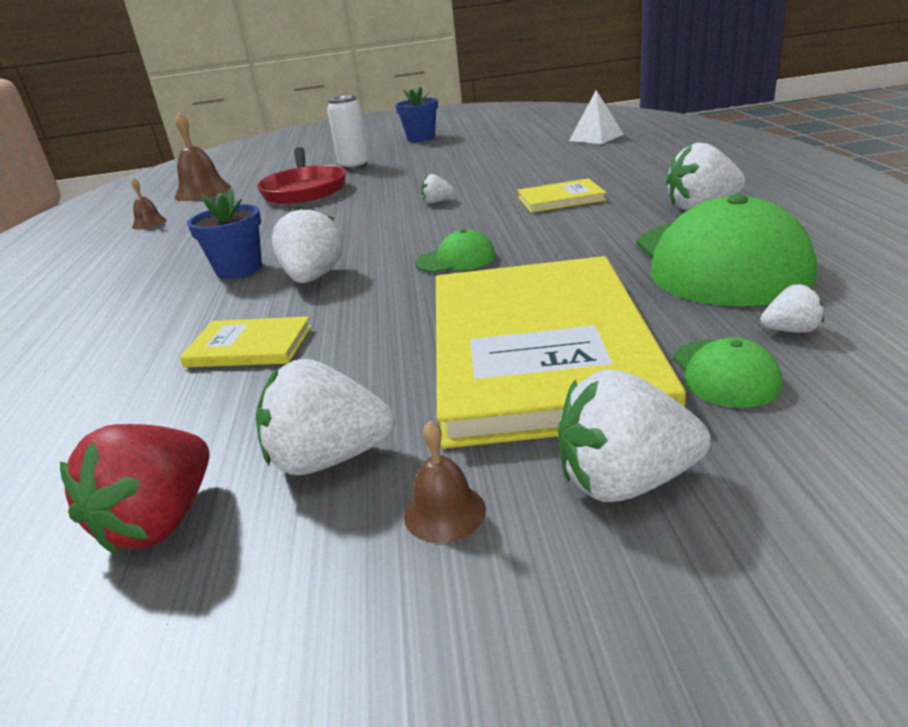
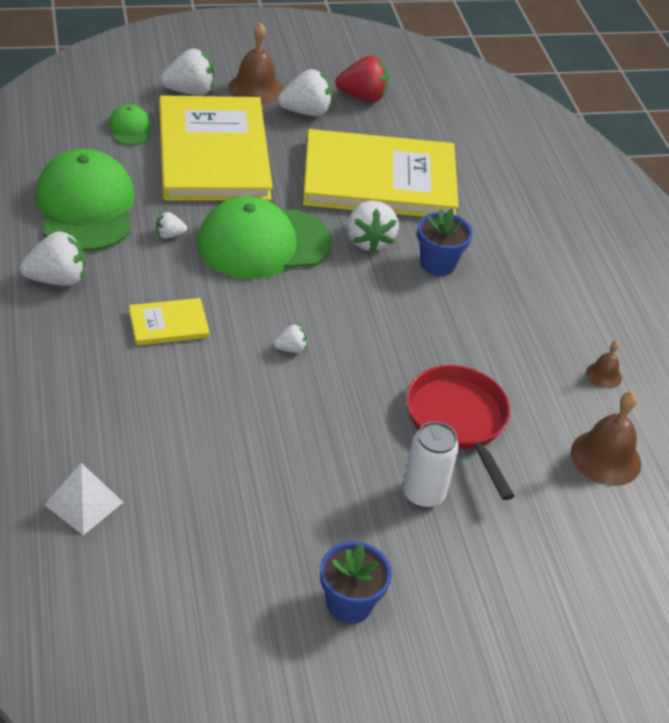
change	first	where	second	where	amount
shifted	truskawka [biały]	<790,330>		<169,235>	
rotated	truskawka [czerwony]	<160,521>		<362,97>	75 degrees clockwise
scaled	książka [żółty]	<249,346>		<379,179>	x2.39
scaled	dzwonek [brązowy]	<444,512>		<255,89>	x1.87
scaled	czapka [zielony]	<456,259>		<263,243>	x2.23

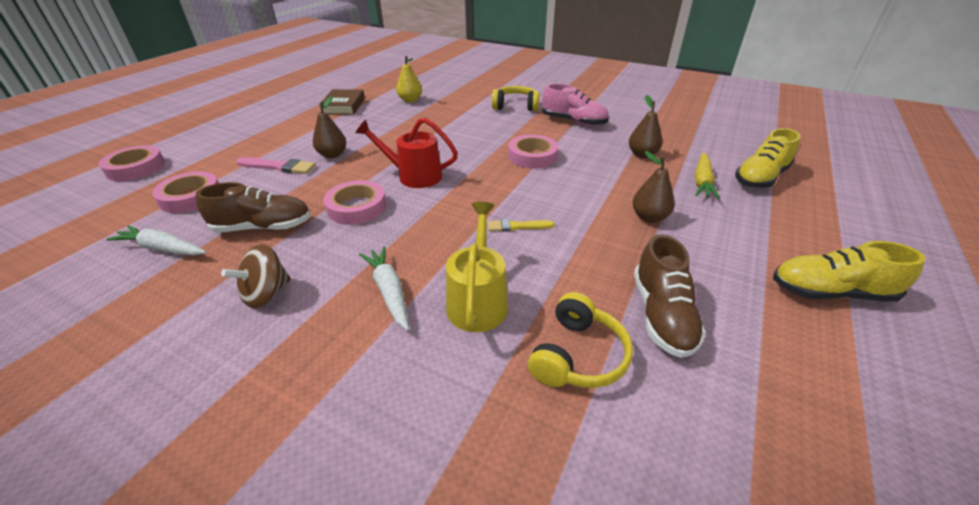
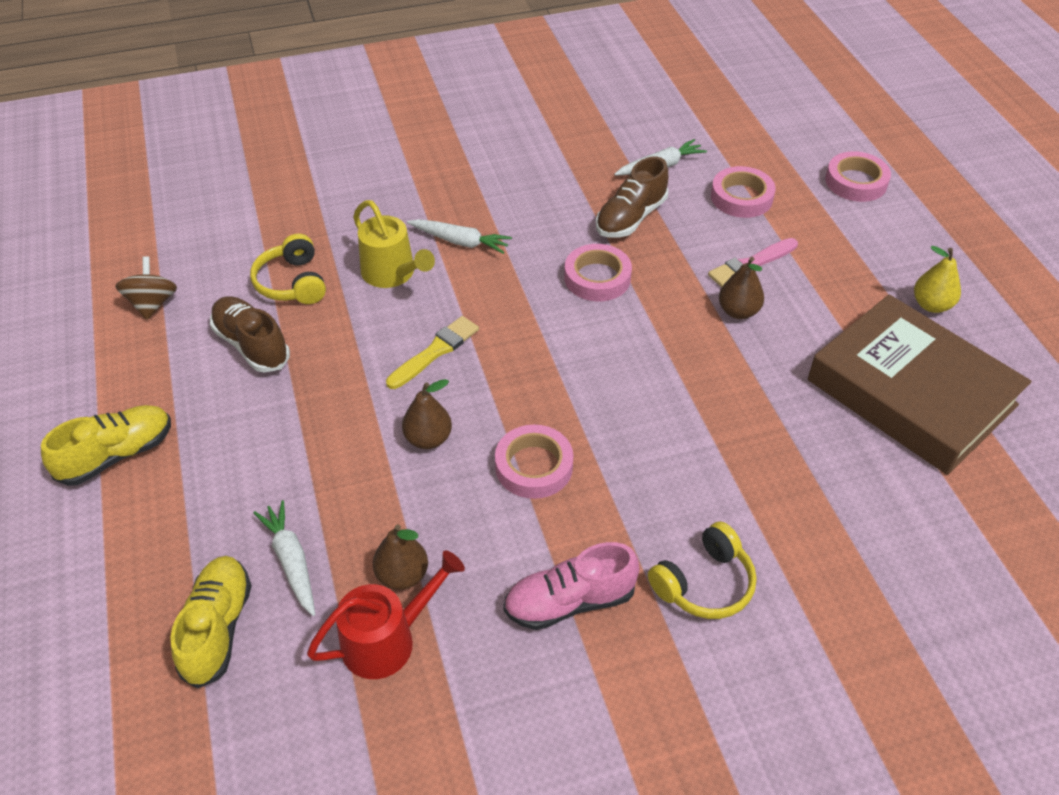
change	first	where	second	where	amount
shifted	bączek [brązowy]	<266,294>		<152,304>	
shifted	konewka [czerwony]	<413,176>		<388,639>	
shifted	gruszka [żółty]	<410,100>		<931,305>	
shifted	gruszka [brązowy]	<649,217>		<428,439>	
repainted	marchewka [żółty]	<702,182>	marchewka [biały]	<291,561>	
scaled	książka [brązowy]	<343,106>		<911,392>	x2.13
scaled	pędzel [żółty]	<517,226>		<435,351>	x1.50

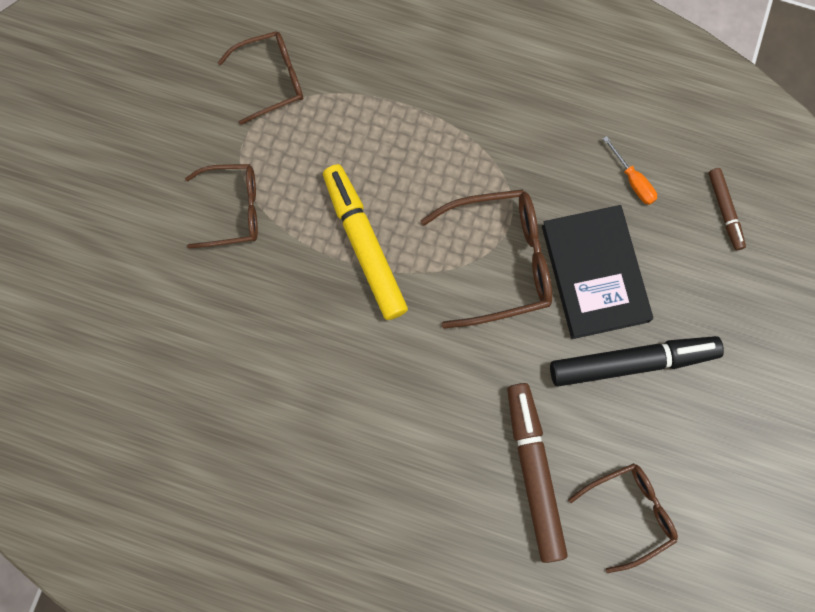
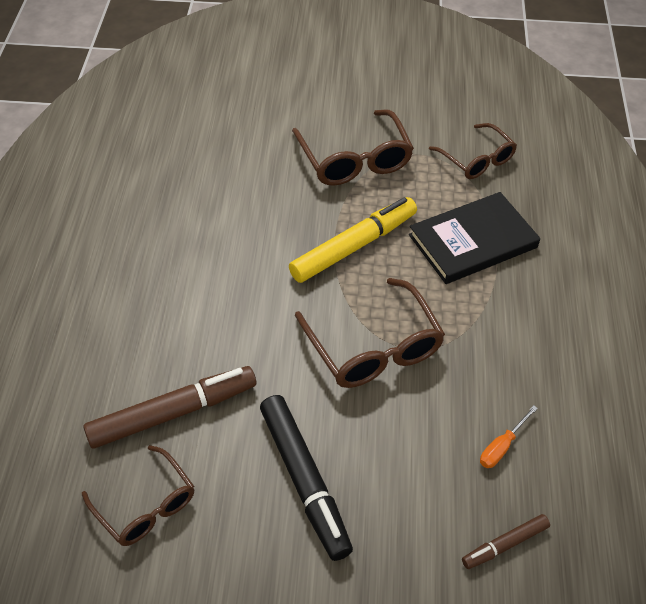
change	first	where	second	where	amount
shifted	książka [czarny]	<595,273>		<473,241>	
scaled	okulary [brązowy]	<233,209>		<354,159>	x1.51

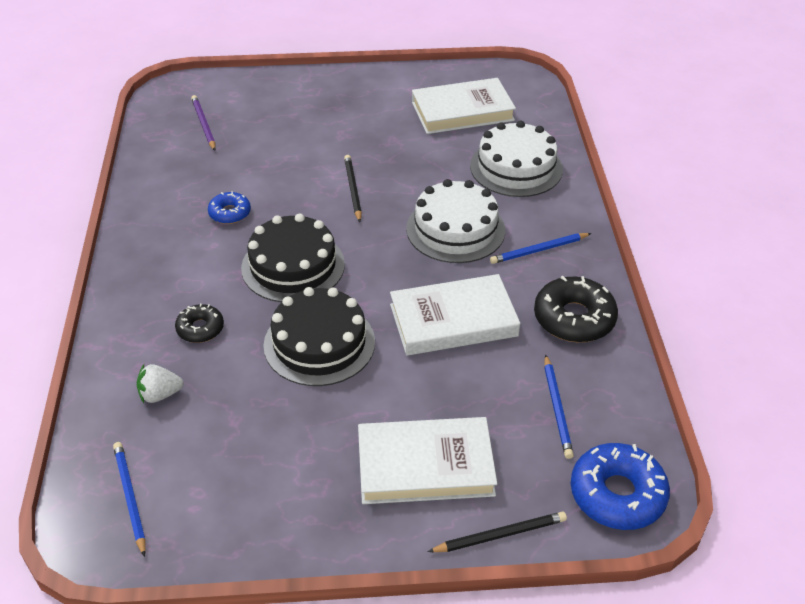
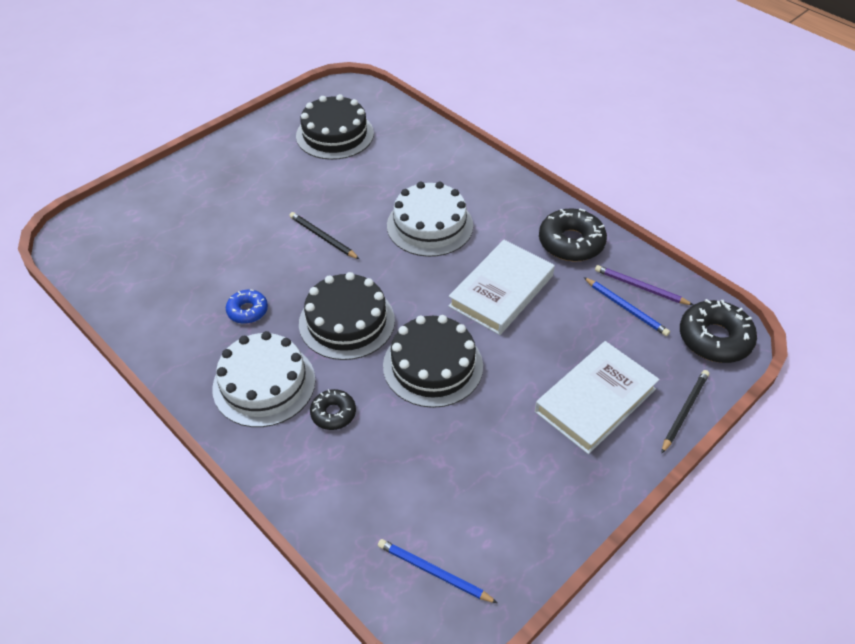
change	first	where	second	where	amount
gone	truskawka [biały]	<160,394>			
gone	ołówek [niebieski]	<539,250>			
shifted	ołówek [fioletowy]	<203,124>		<640,287>	
shifted	tort [biały]	<516,167>		<264,384>	
swapped	książka [biały]	<462,111>	tort [czarny]	<335,134>	
repainted	donut [niebieski]	<617,494>	donut [czarny]	<714,338>	

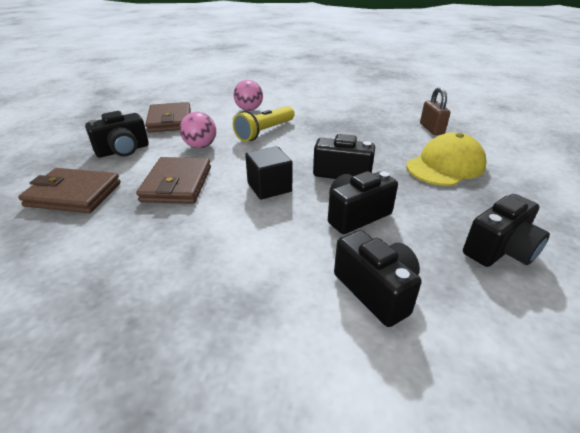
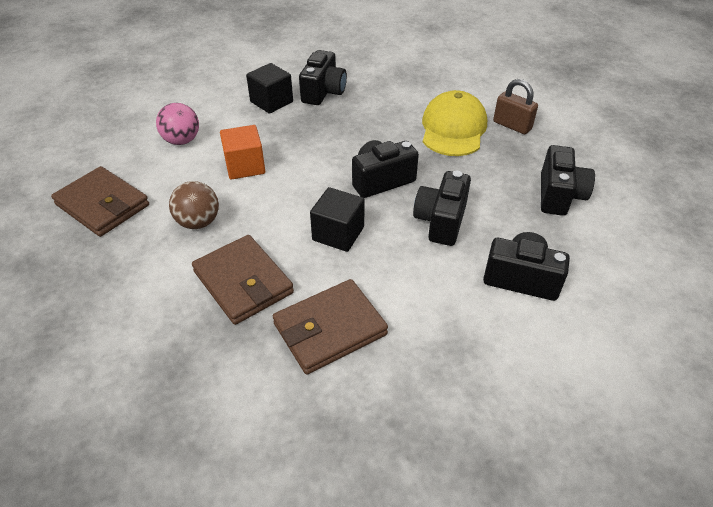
change	first	where	second	where	amount
new			sześcian [czarny]	<271,102>	
shifted	portfel [brązowy]	<74,194>		<330,329>	
shifted	aparat fotograficzny [czarny]	<123,150>		<323,92>	
shifted	kłódka [brązowy]	<431,129>		<512,125>	
swapped	latarka [żółty]	<265,132>	sześcian [pomarańczowy]	<245,166>	
repainted	piłka [różowy]	<200,146>	piłka [brązowy]	<198,222>	

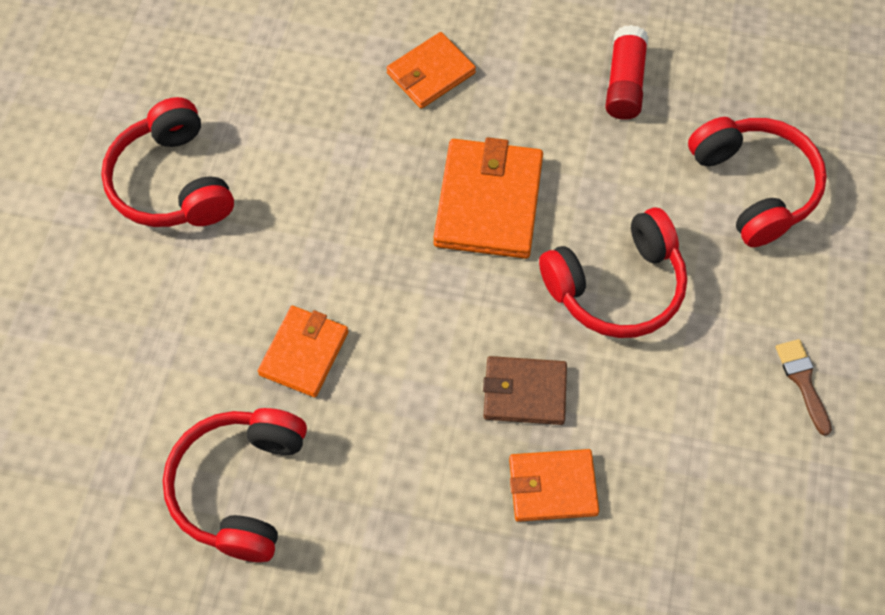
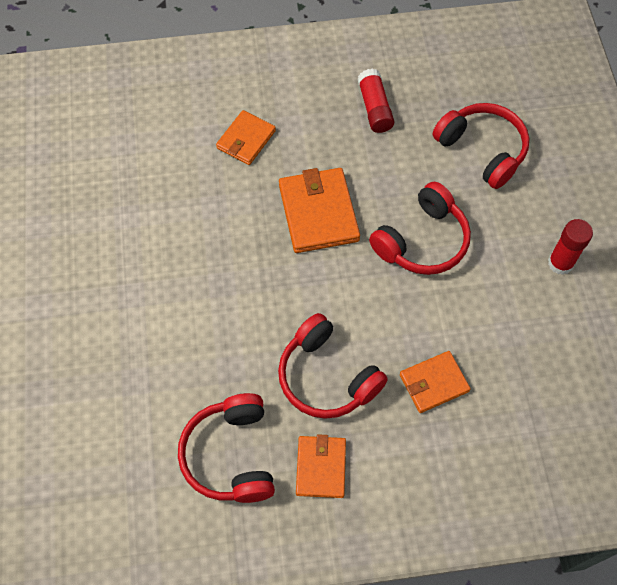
change	first	where	second	where	amount
gone	portfel [brązowy]	<524,392>			
shifted	słuchawki [czerwony]	<172,182>		<327,377>	
shifted	portfel [pomarańczowy]	<304,353>		<321,467>	
swapped	pędzel [brązowy]	<803,381>	klej w sztyfcie [czerwony]	<560,263>	

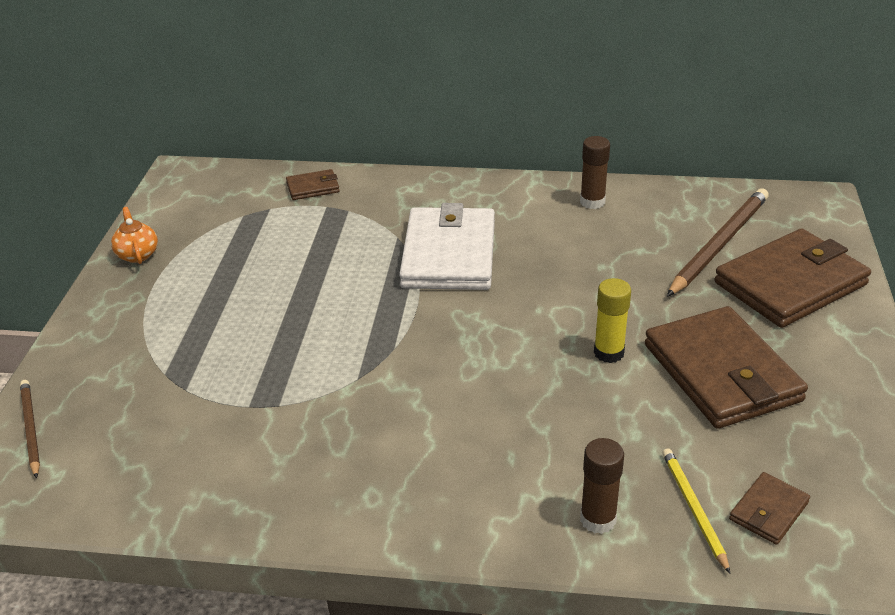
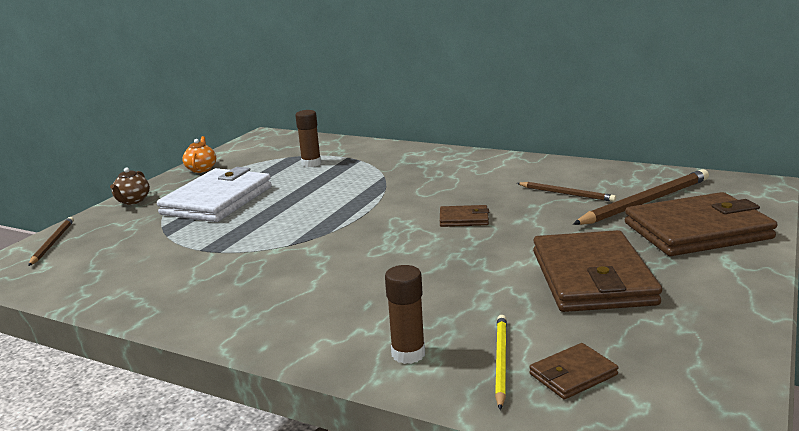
change	first	where	second	where	amount
gone	klej w sztyfcie [żółty]	<608,353>			
new			imbryk [brązowy]	<132,201>	
new			ołówek [brązowy]	<566,194>	
shifted	portfel [brązowy]	<313,187>		<464,219>	
shifted	portfel [biały]	<449,254>		<217,200>	
shifted	klej w sztyfcie [brązowy]	<592,202>		<311,163>	

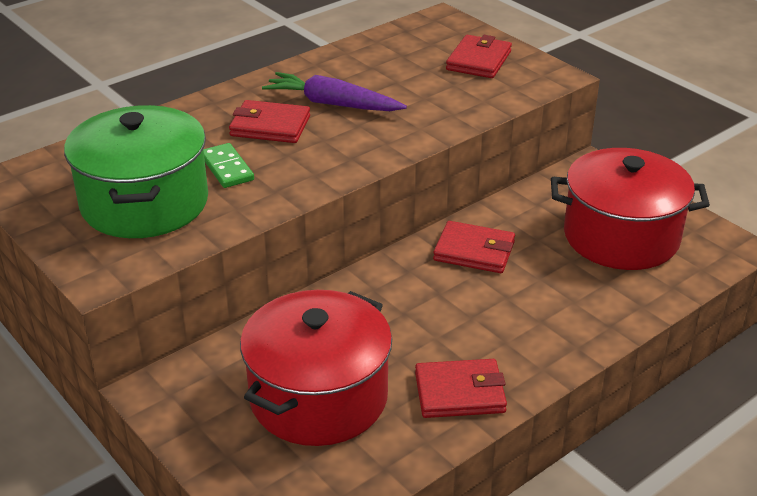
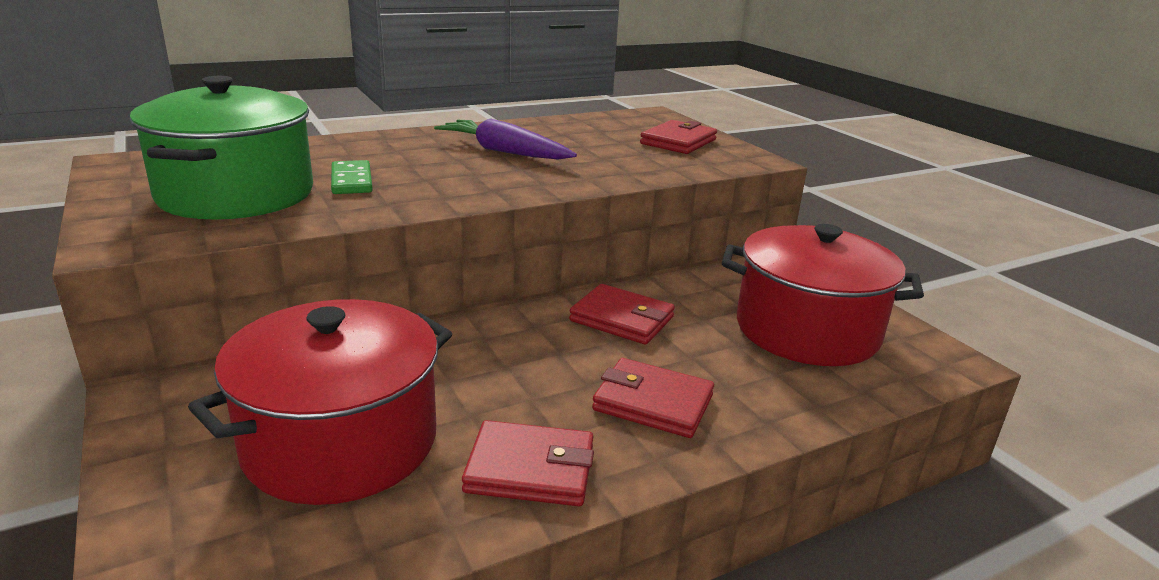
change	first	where	second	where	amount
shifted	portfel [czerwony]	<270,126>		<653,403>	

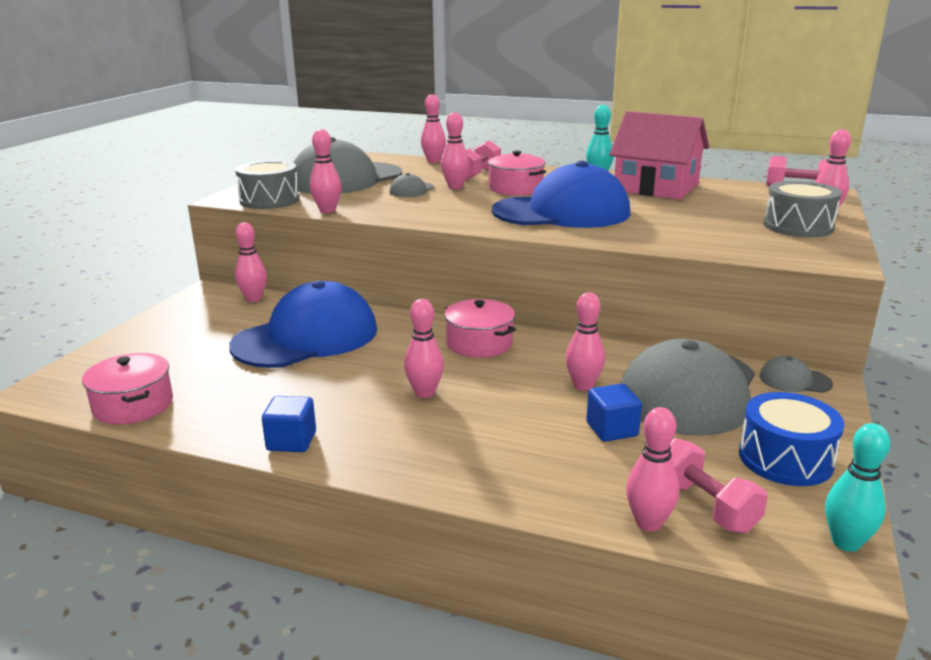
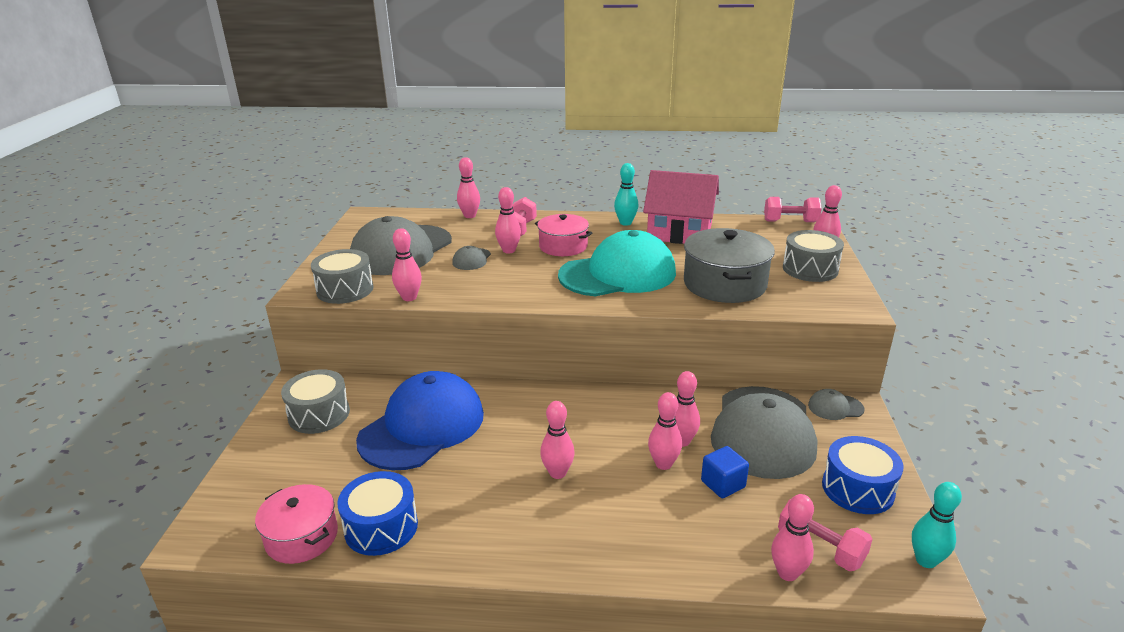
change	first	where	second	where	amount
gone	sześcian [niebieski]	<291,441>			
gone	garnek [różowy]	<479,343>			
new			bęben [szary]	<319,414>	
new			bęben [niebieski]	<381,527>	
new			garnek [szary]	<724,284>	
shifted	kręgiel [różowy]	<254,299>		<663,464>	
repainted	czapka [niebieski]	<561,212>	czapka [turkusowy]	<618,274>	

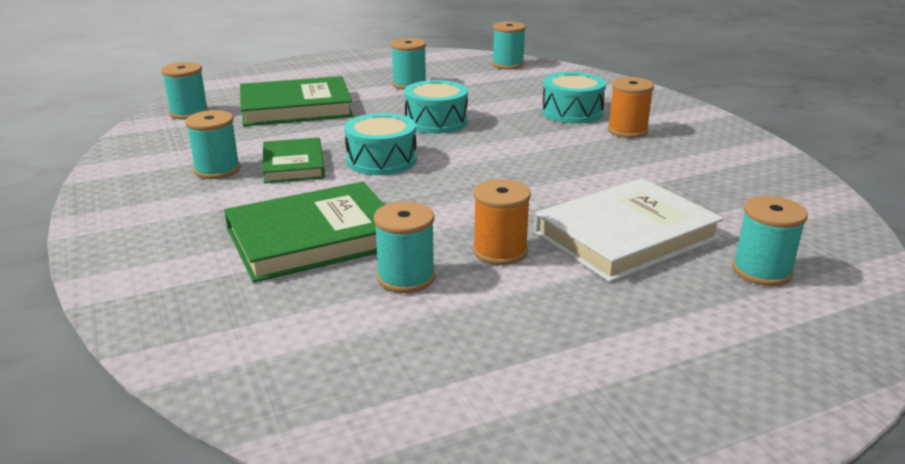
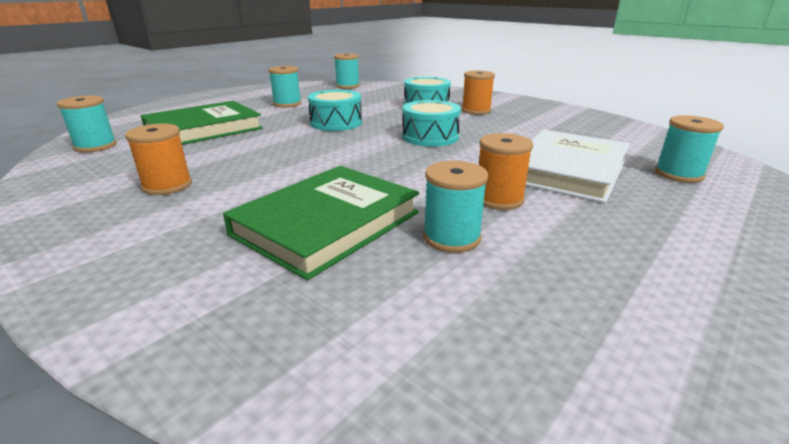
change	first	where	second	where	amount
gone	książka [zielony]	<293,165>			
shifted	bęben [turkusowy]	<381,160>		<430,137>	
repainted	szpulka [turkusowy]	<217,170>	szpulka [pomarańczowy]	<167,185>	

